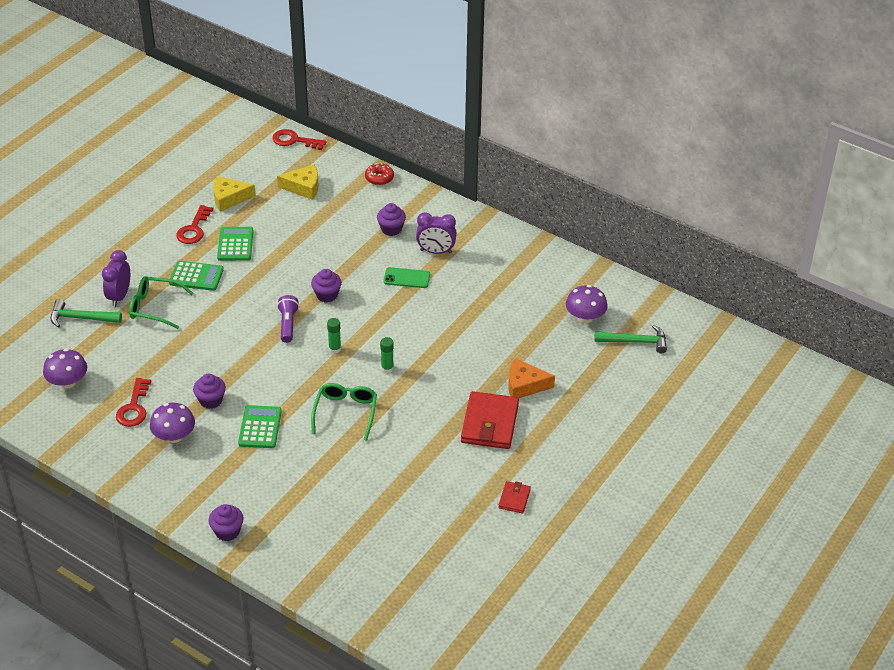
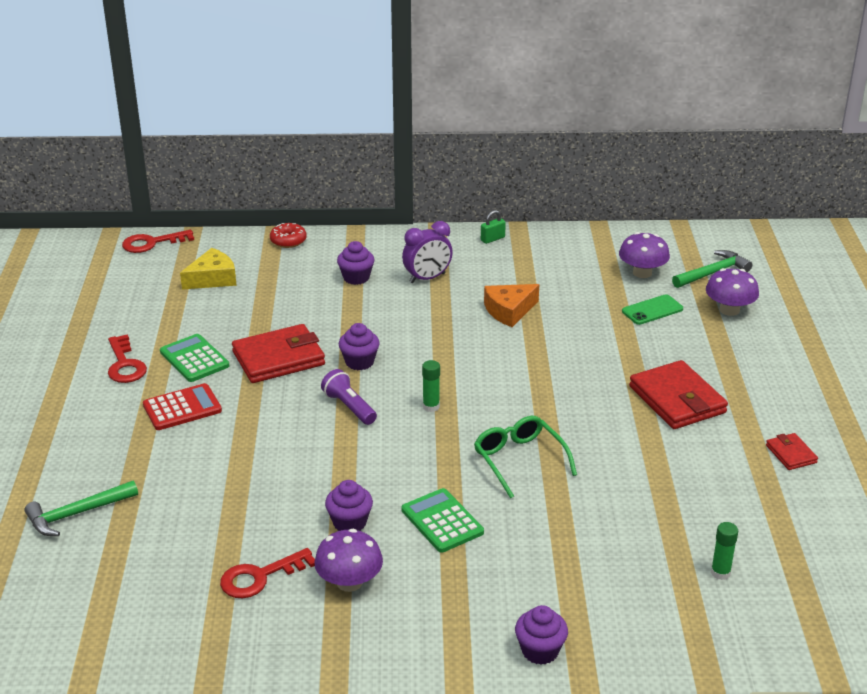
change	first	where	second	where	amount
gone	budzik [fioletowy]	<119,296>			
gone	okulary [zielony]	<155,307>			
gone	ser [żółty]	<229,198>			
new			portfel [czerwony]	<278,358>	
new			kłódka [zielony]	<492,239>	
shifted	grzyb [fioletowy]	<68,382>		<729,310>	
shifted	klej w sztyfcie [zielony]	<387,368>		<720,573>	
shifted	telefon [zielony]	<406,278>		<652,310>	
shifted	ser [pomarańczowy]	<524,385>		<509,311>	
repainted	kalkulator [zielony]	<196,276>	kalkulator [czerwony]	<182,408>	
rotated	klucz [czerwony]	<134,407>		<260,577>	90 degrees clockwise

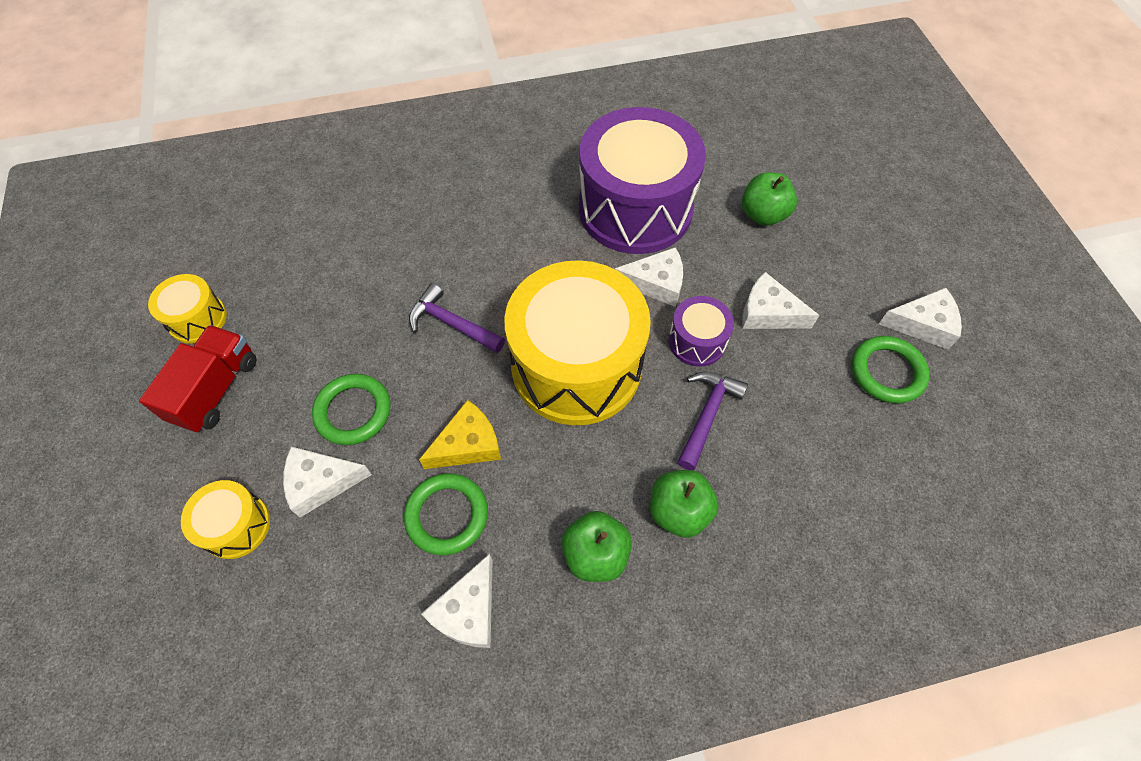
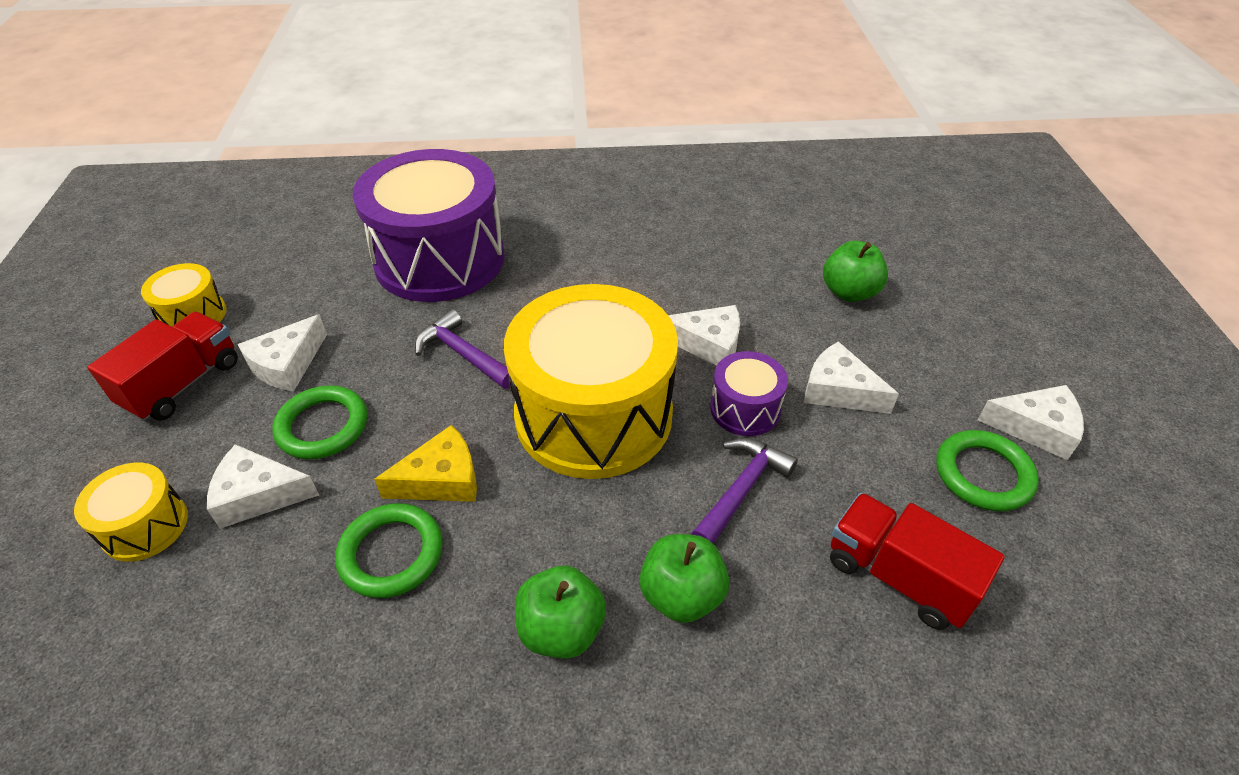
change	first	where	second	where	amount
new			ciężarówka [czerwony]	<898,576>	
shifted	ser [biały]	<468,611>		<287,364>	
shifted	bęben [fioletowy]	<635,208>		<440,259>	

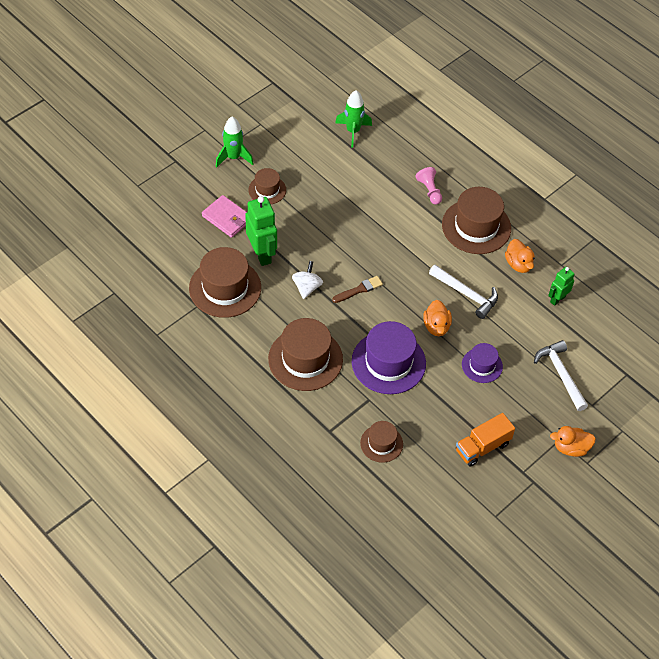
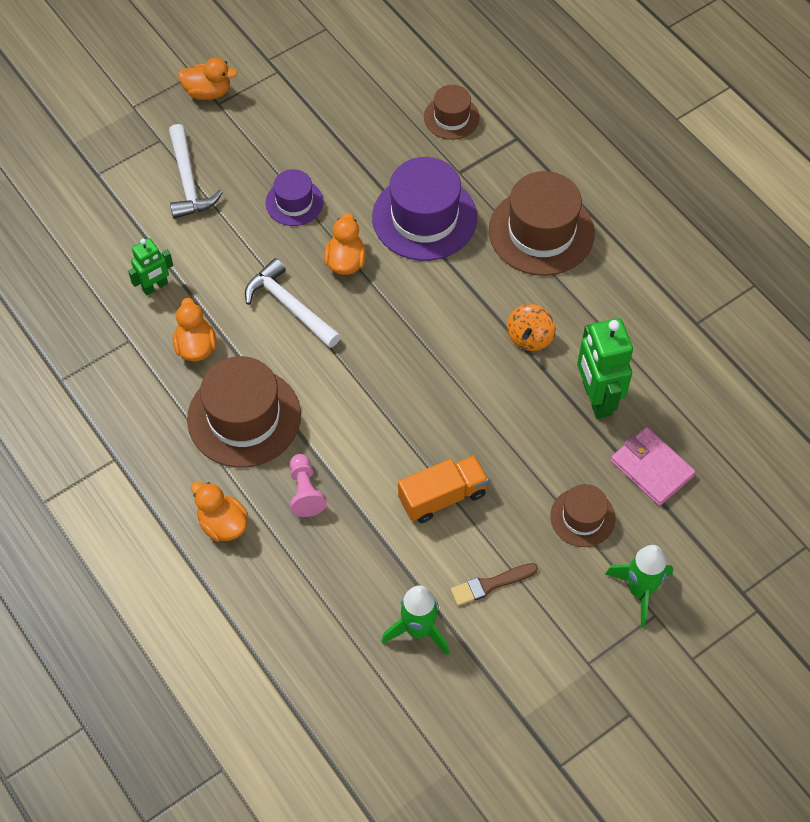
change	first	where	second	where	amount
gone	kapelusz [brązowy]	<225,288>			
new			kaczka [pomarańczowy]	<223,524>	
shifted	pędzel [brązowy]	<359,290>		<490,584>	
shifted	ciężarówka [pomarańczowy]	<482,447>		<442,497>	
repainted	bączek [biały]	<307,287>	bączek [pomarańczowy]	<529,337>	

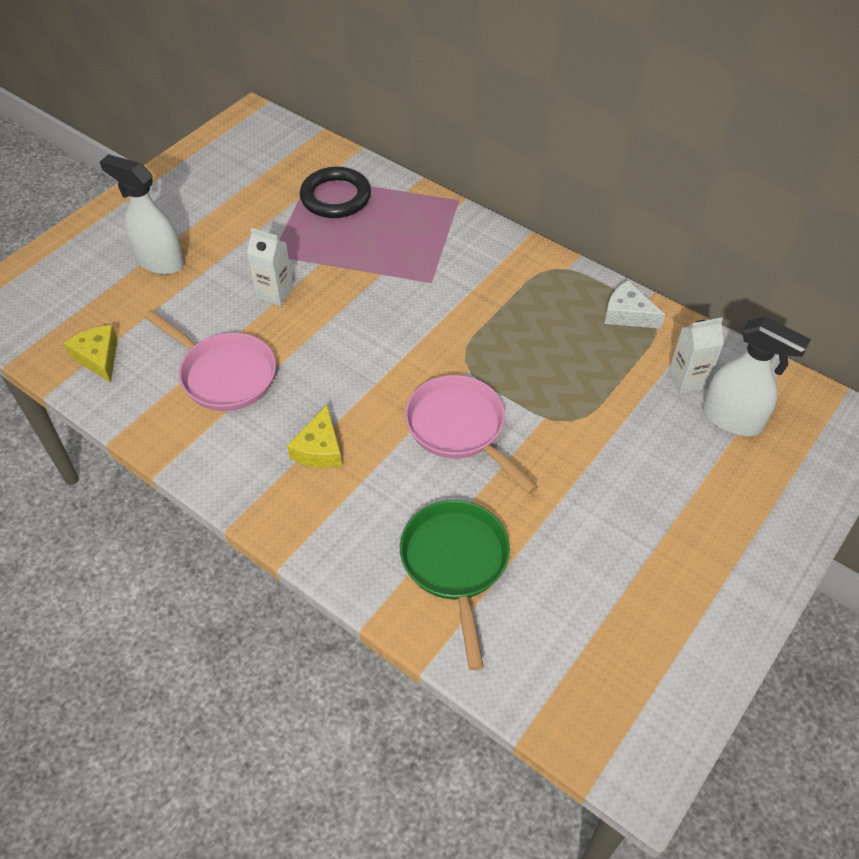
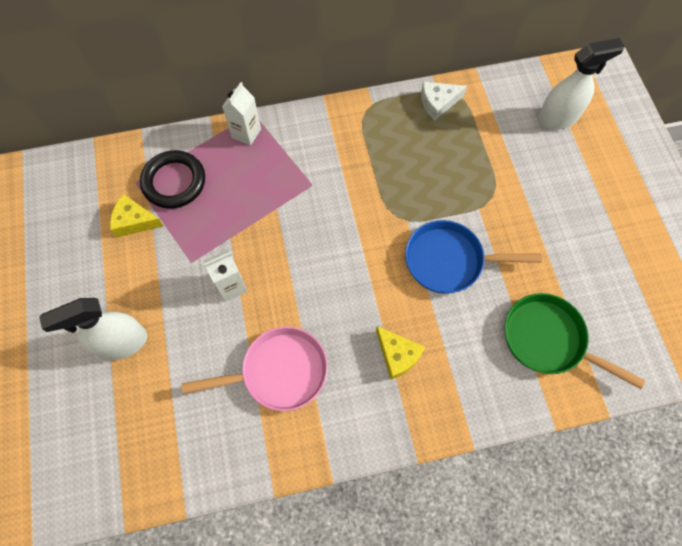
change	first	where	second	where	amount
shifted	ser [żółty]	<98,357>		<134,221>	
shifted	karton mleka [biały]	<687,380>		<246,133>	
repainted	patelnia [różowy]	<460,428>	patelnia [niebieski]	<449,261>	

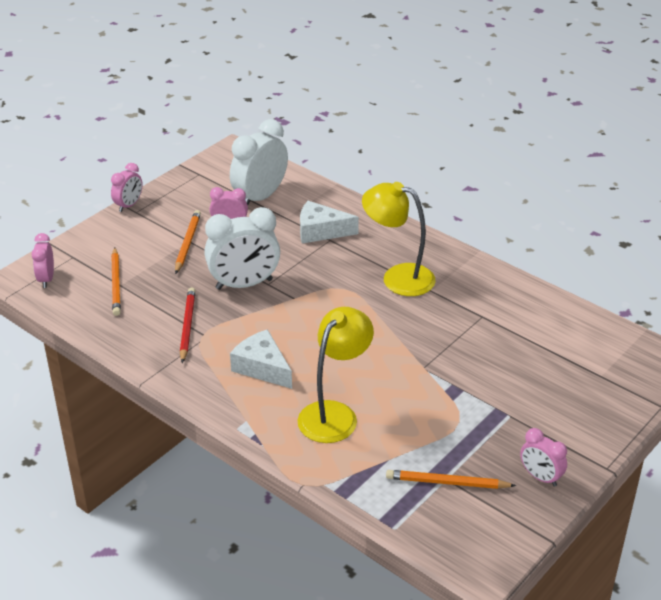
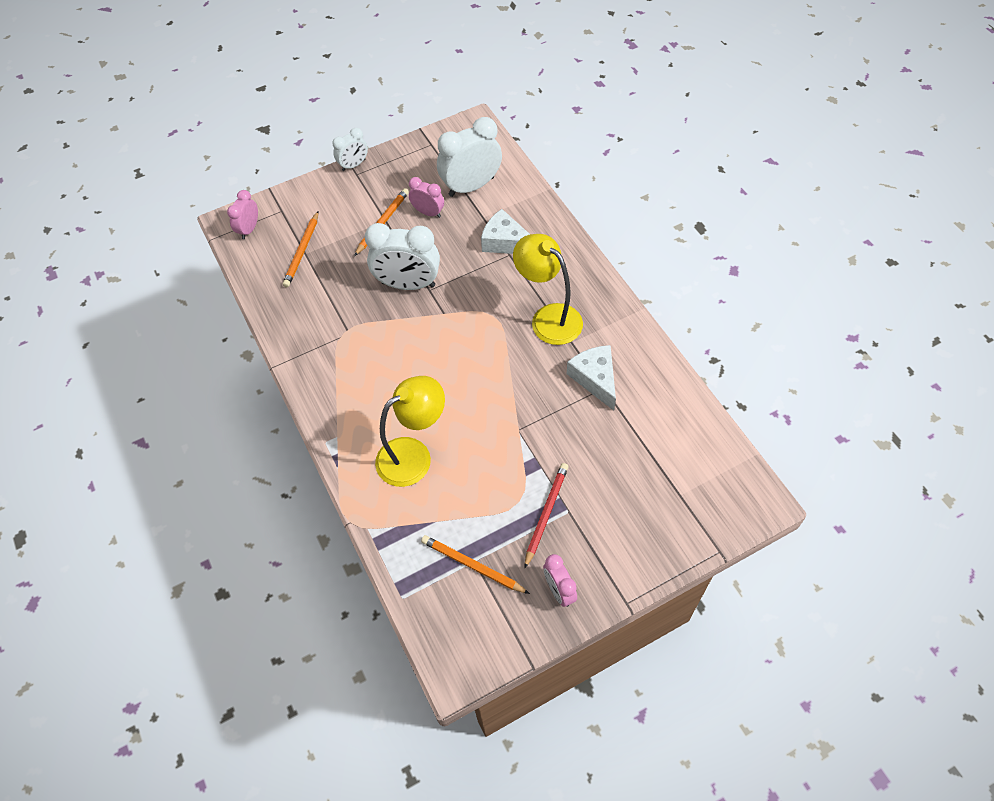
change	first	where	second	where	amount
shifted	ołówek [czerwony]	<187,326>		<546,514>	
shifted	ser [biały]	<262,367>		<595,379>	
repainted	budzik [różowy]	<129,205>	budzik [biały]	<354,165>	

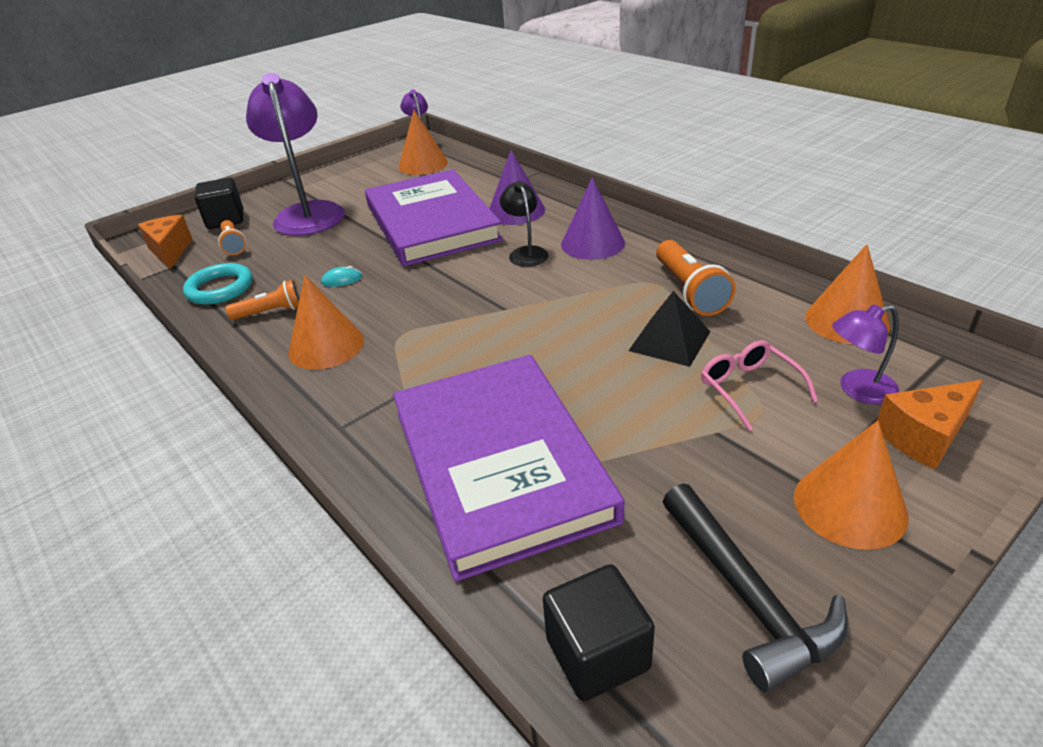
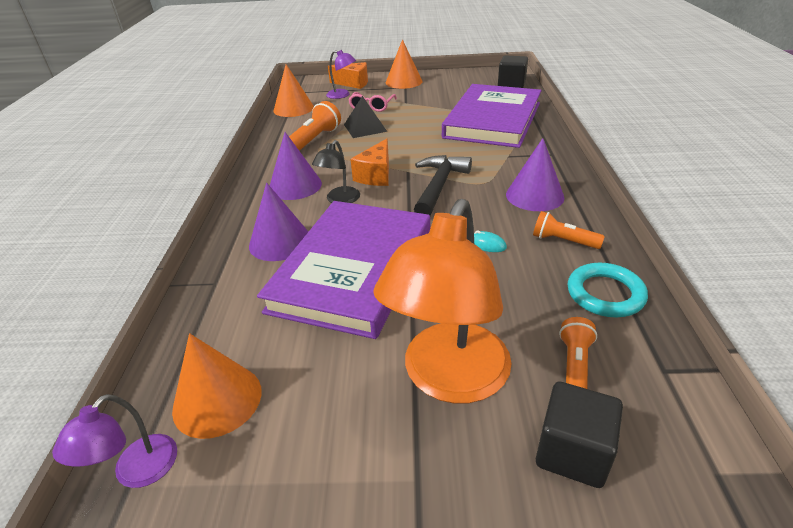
change	first	where	second	where	amount
shifted	ser [pomarańczowy]	<170,251>		<376,175>	
shifted	młotek [czarny]	<747,595>		<439,186>	
repainted	lampka [fioletowy]	<308,213>	lampka [pomarańczowy]	<449,379>	
repainted	stożek [pomarańczowy]	<326,346>	stożek [fioletowy]	<534,195>	

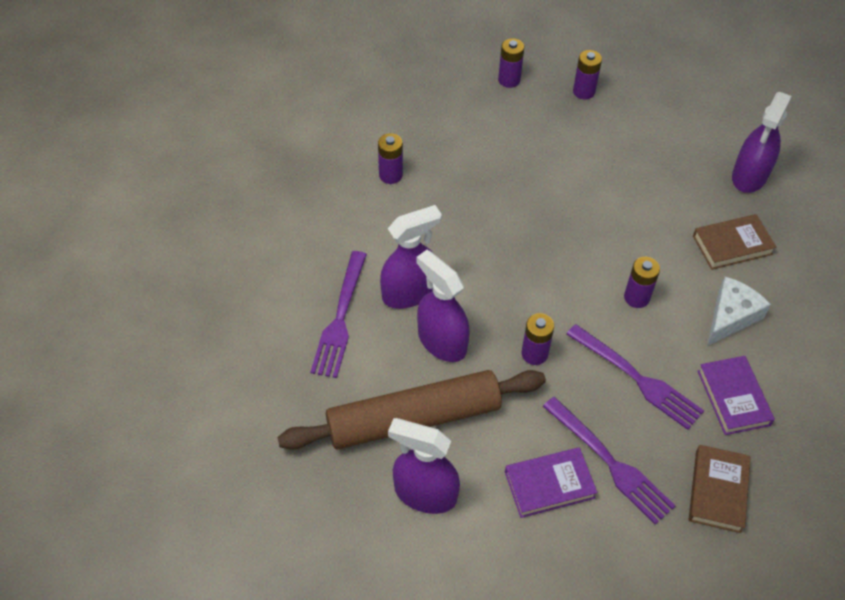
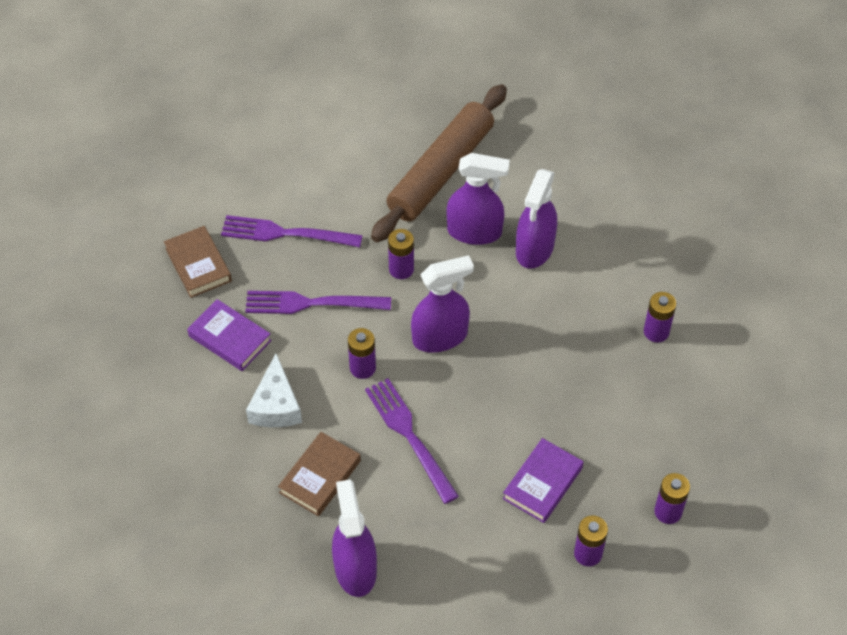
change	first	where	second	where	amount
shifted	widelec [fioletowy]	<340,318>		<409,436>	
shifted	spryskiwacz [fioletowy]	<425,493>		<440,337>	
shifted	książka [fioletowy]	<549,485>		<542,483>	

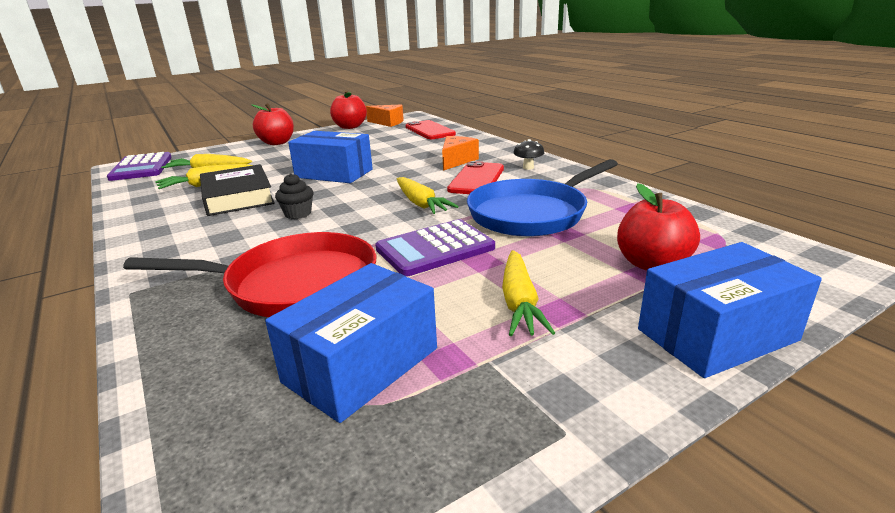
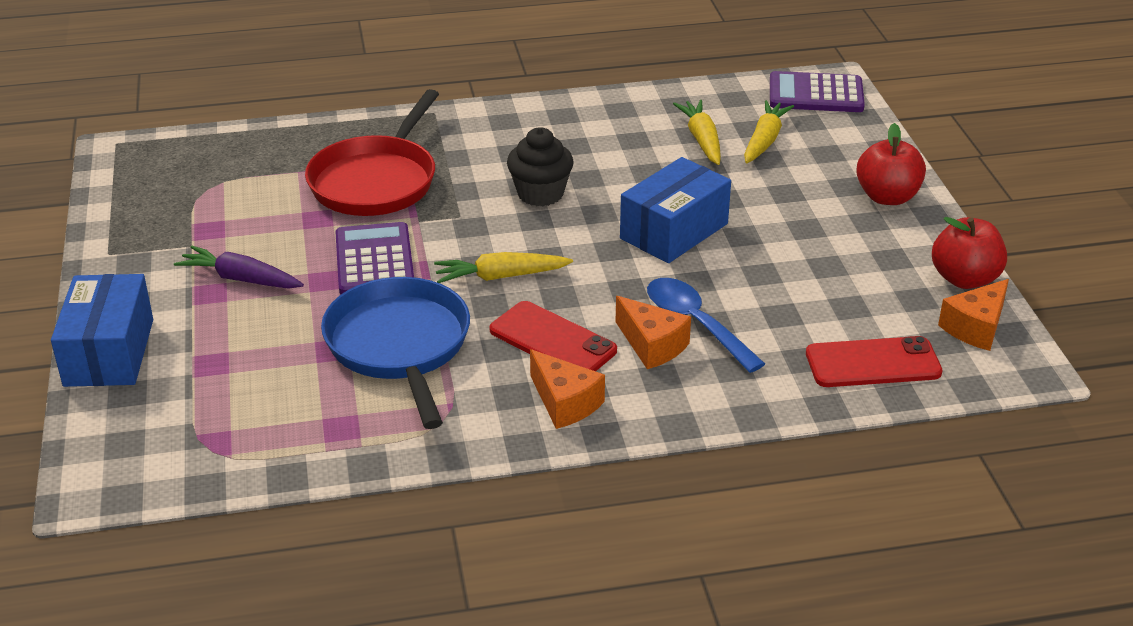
change	first	where	second	where	amount
gone	książka [czarny]	<238,197>			
gone	pudełko [niebieski]	<361,365>			
gone	jabłko [czerwony]	<652,264>			
new			łyżka [niebieski]	<695,323>	
swapped	grzyb [czarny]	<528,167>	ser [pomarańczowy]	<565,403>	
repainted	marchewka [żółty]	<519,302>	marchewka [fioletowy]	<240,279>	
scaled	muffinka [czarny]	<298,214>		<540,194>	x1.53

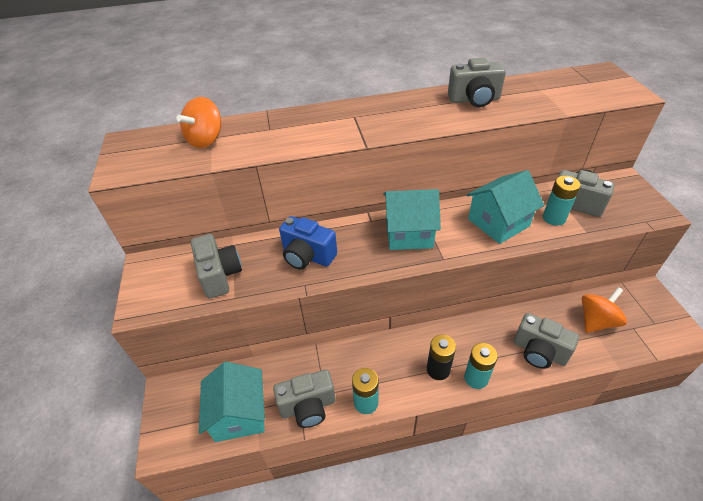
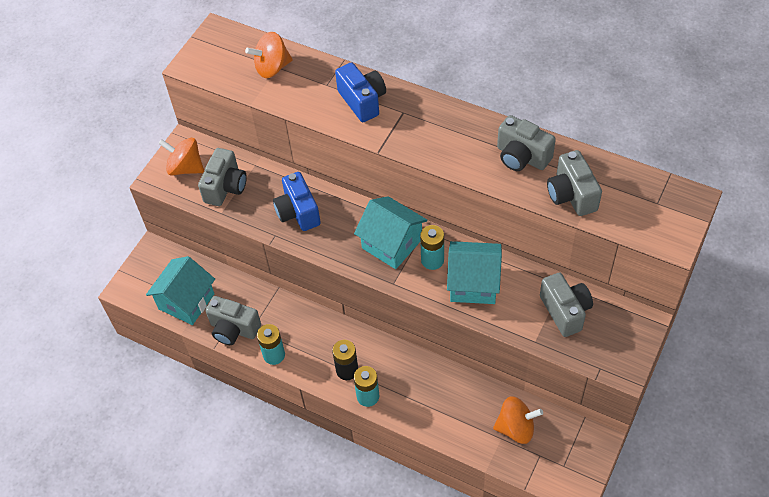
change	first	where	second	where	amount
new			bączek [pomarańczowy]	<185,167>	
new			aparat fotograficzny [niebieski]	<362,101>	
shifted	aparat fotograficzny [szary]	<539,351>		<571,195>	
shifted	bateria [turkusowy]	<554,218>		<432,260>	

